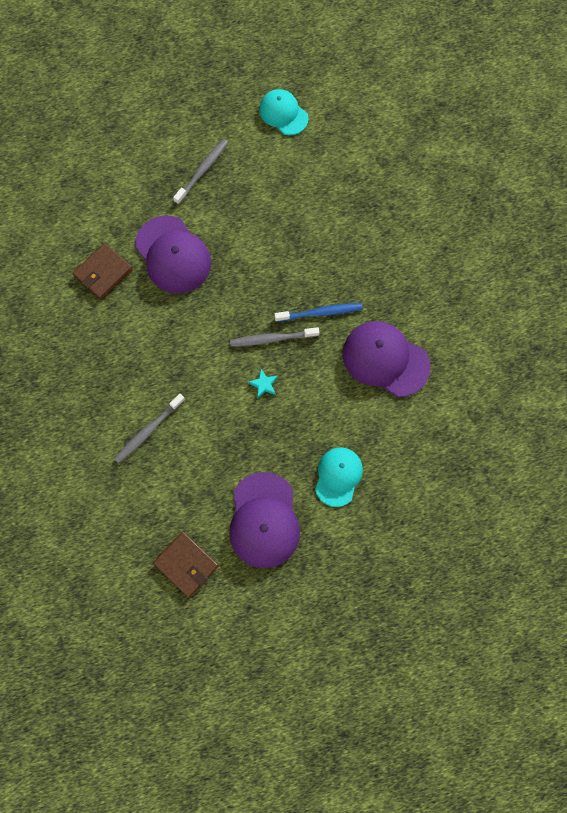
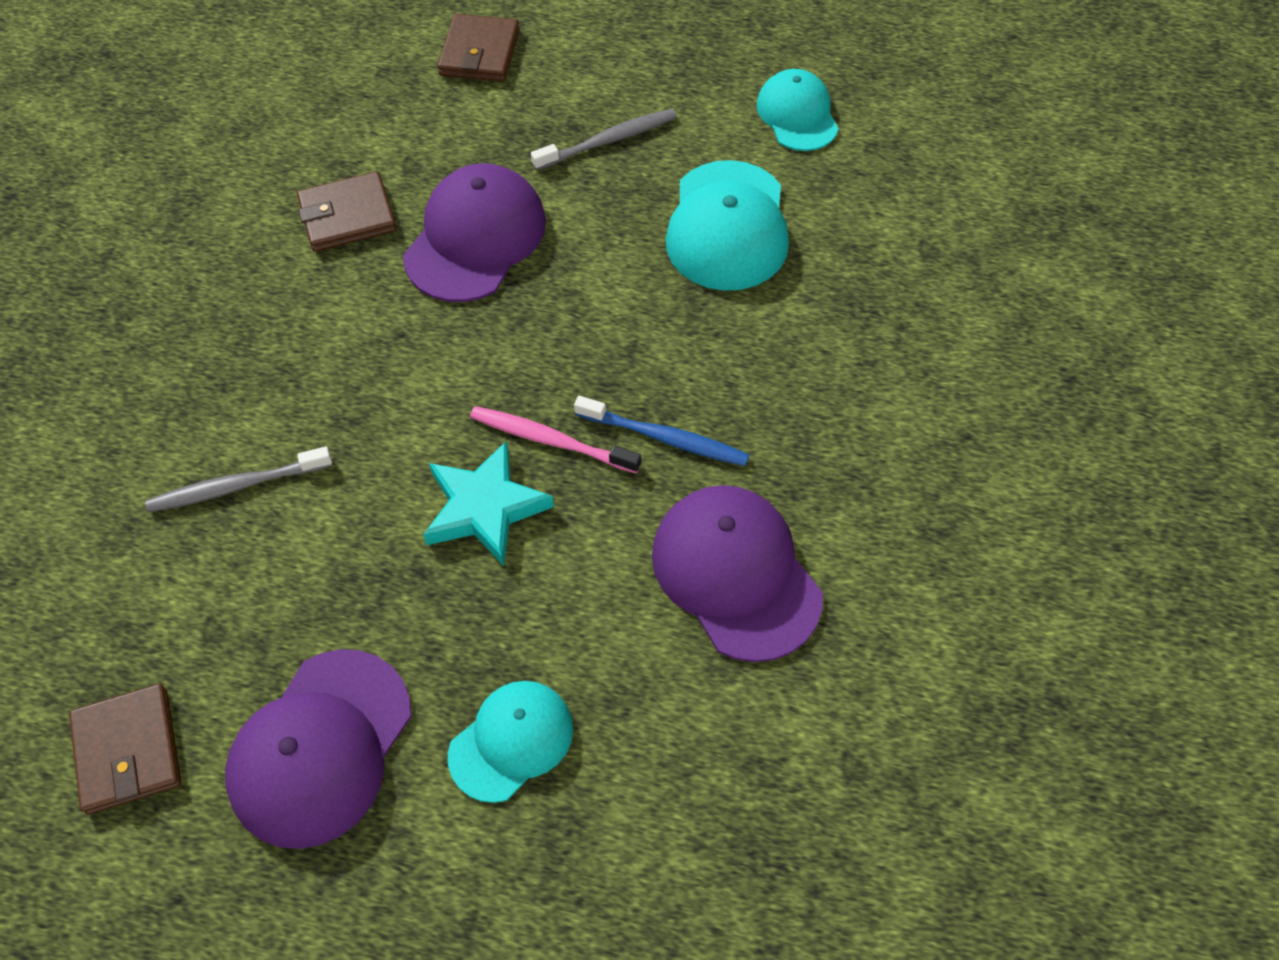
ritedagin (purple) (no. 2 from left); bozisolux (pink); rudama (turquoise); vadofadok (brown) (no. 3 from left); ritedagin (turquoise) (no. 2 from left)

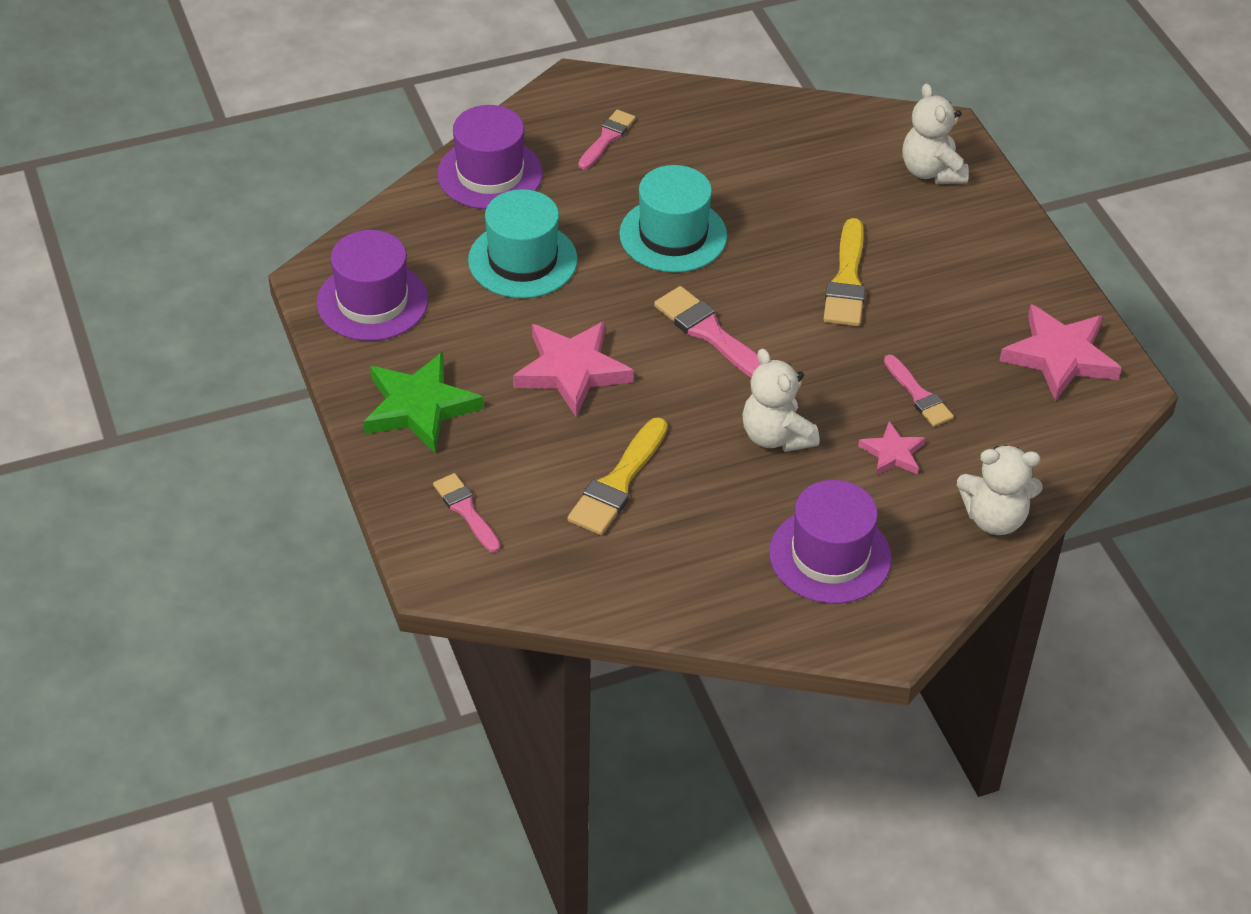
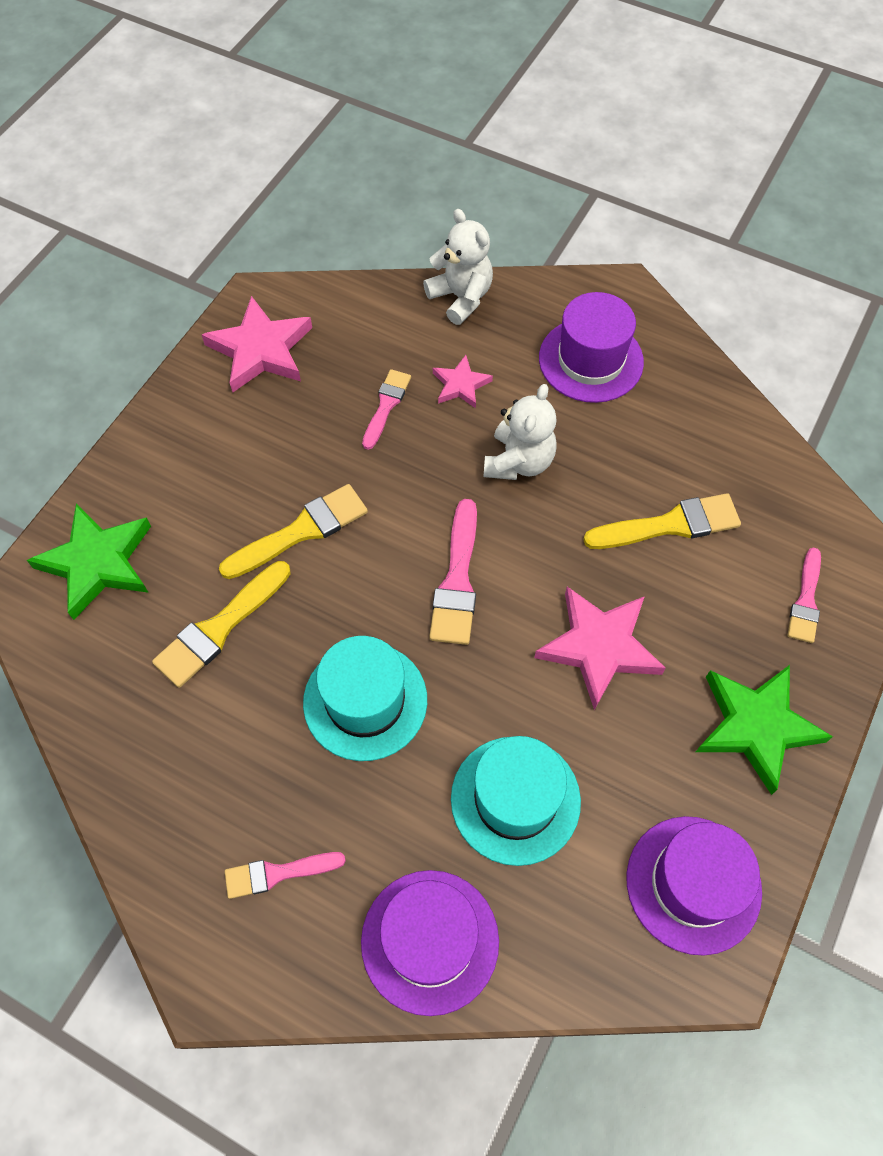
rudama (green) (no. 1 from left); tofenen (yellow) (no. 1 from left)

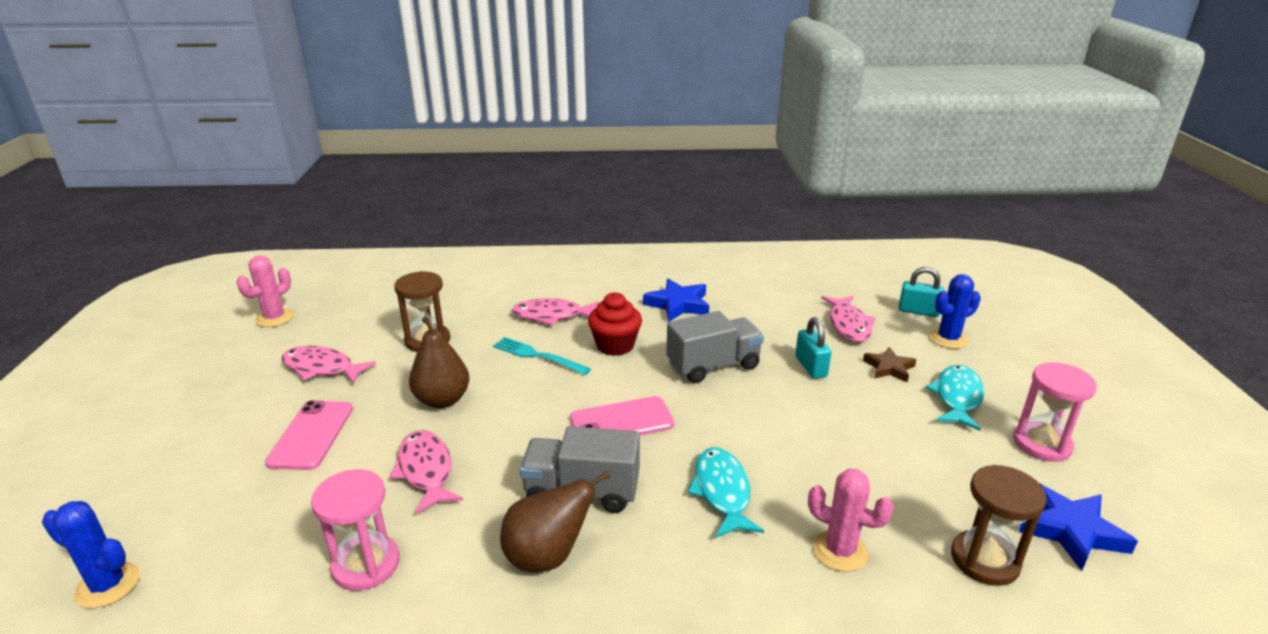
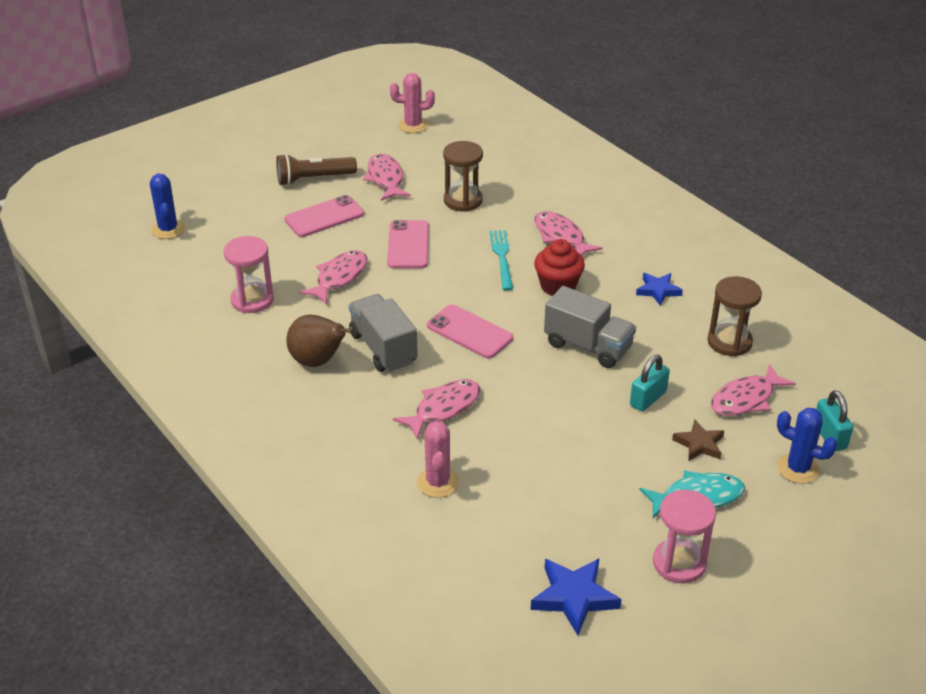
rudama (blue) (no. 2 from left); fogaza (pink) (no. 2 from left); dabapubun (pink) (no. 3 from left); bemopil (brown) (no. 2 from left); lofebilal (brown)

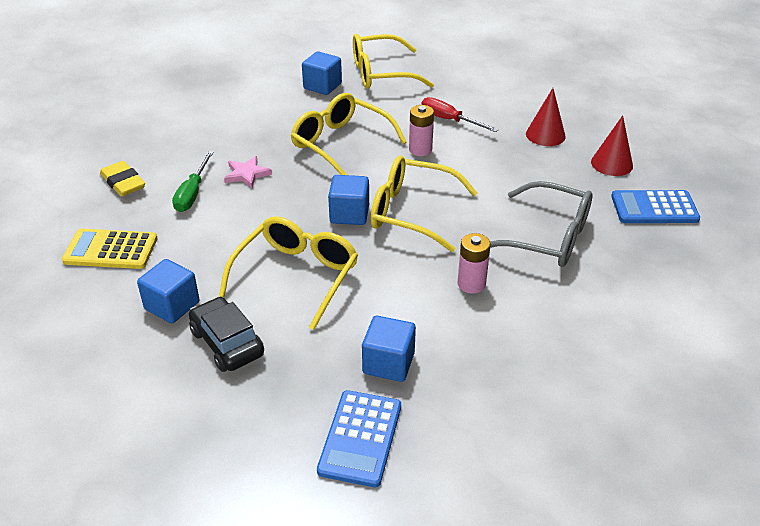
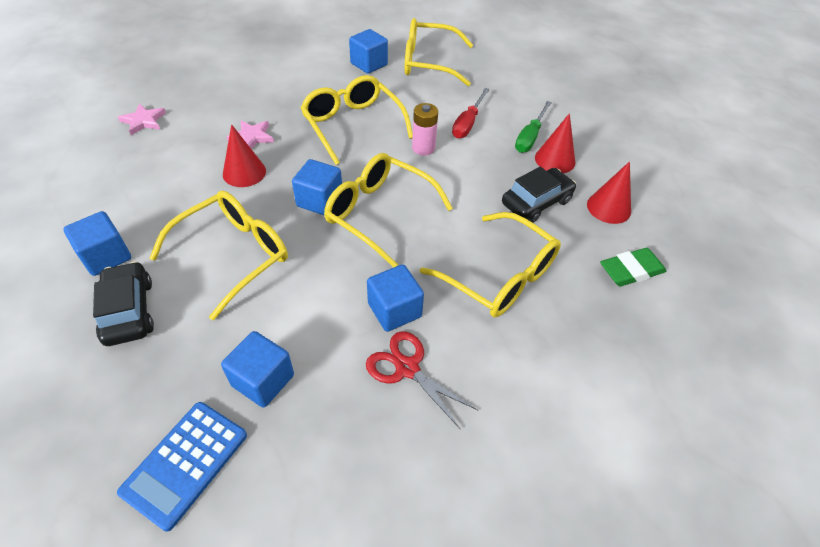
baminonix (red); baminonix (green); rudama (pink) (no. 1 from left); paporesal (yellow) (no. 5 from left); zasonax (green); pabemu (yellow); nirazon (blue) (no. 5 from left); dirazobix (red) (no. 1 from left); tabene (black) (no. 2 from left); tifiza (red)

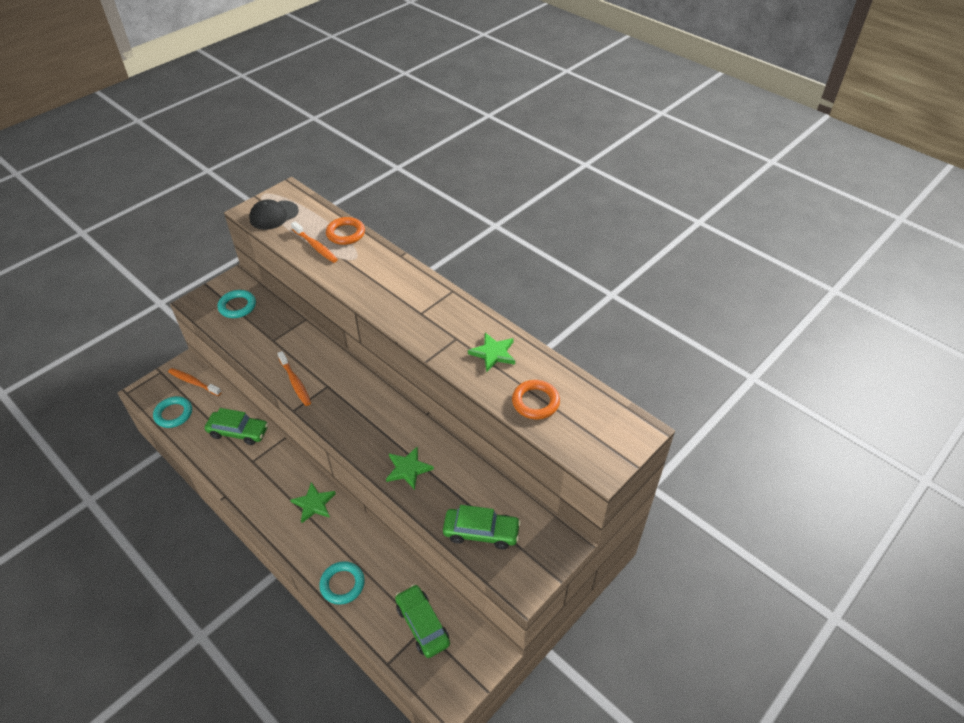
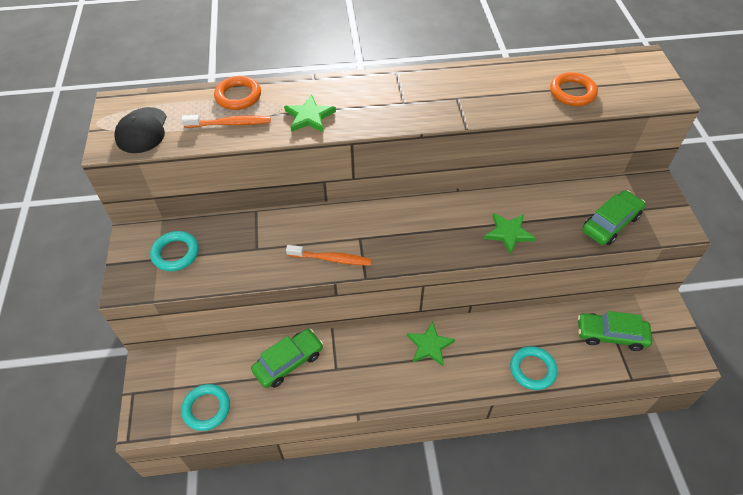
rudama (green) (no. 1 from left); bozisolux (orange) (no. 1 from left in the first image)

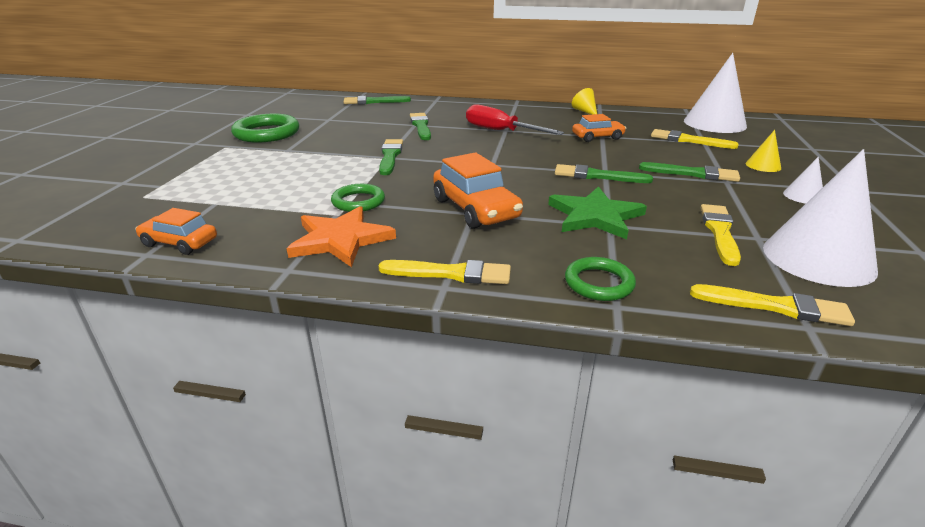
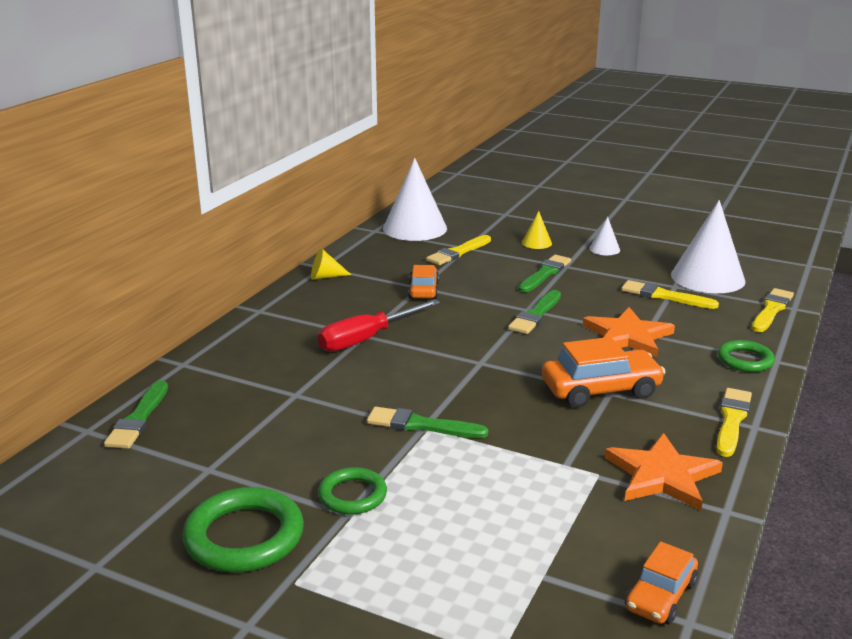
tofenen (green) (no. 3 from left in the first image); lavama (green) (no. 2 from left); rudama (orange) (no. 1 from left)

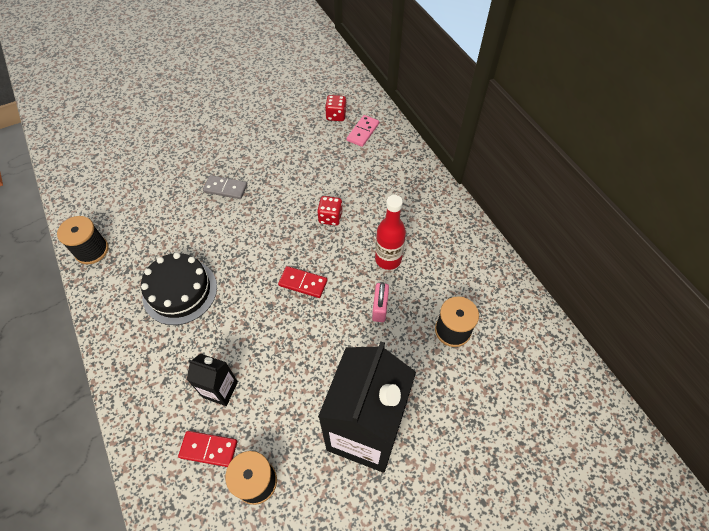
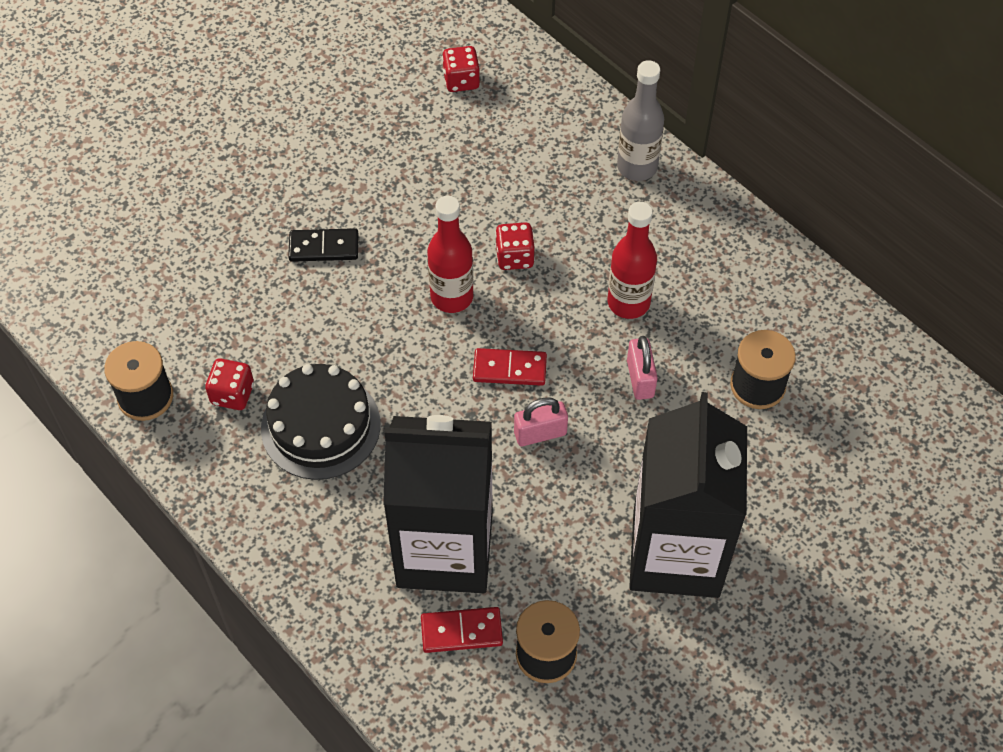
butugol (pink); butugol (black); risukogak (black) (no. 1 from left); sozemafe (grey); sozemafe (red) (no. 1 from left); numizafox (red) (no. 1 from left); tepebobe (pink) (no. 1 from left)

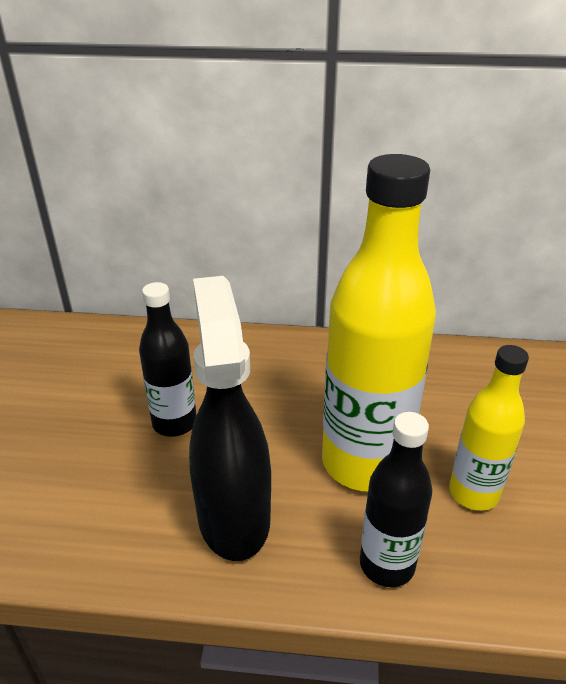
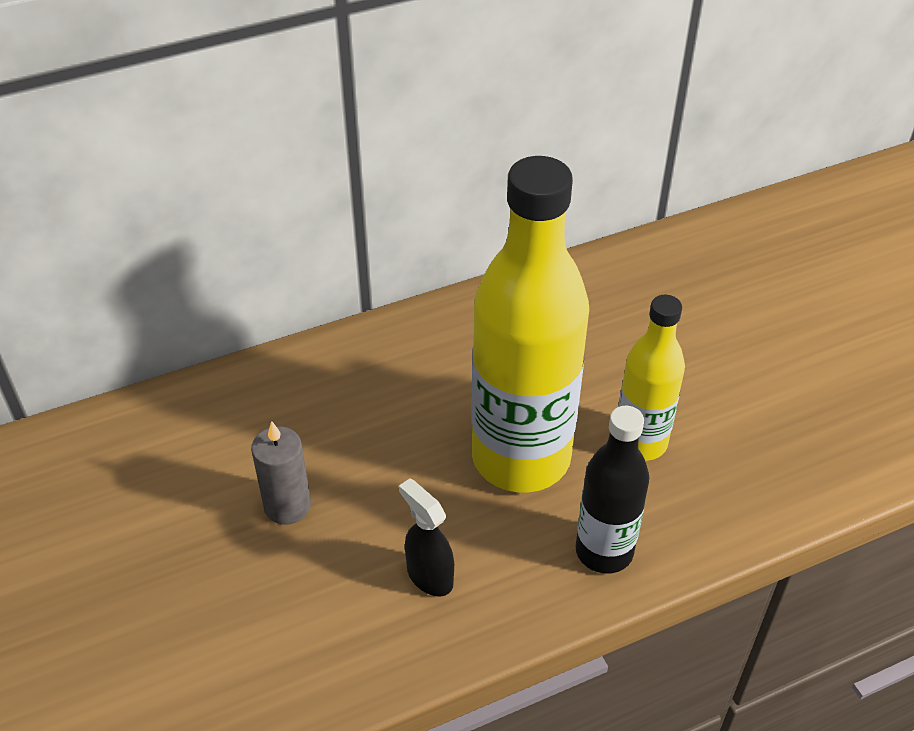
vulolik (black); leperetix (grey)

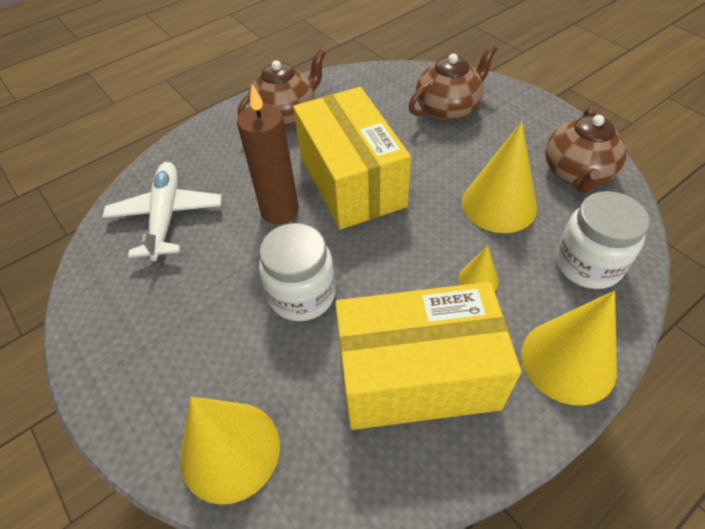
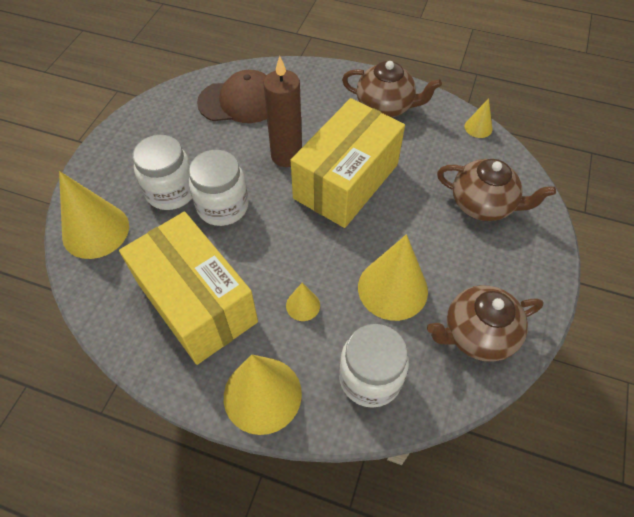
ritedagin (brown); dirazobix (yellow) (no. 5 from left); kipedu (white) (no. 1 from left)

